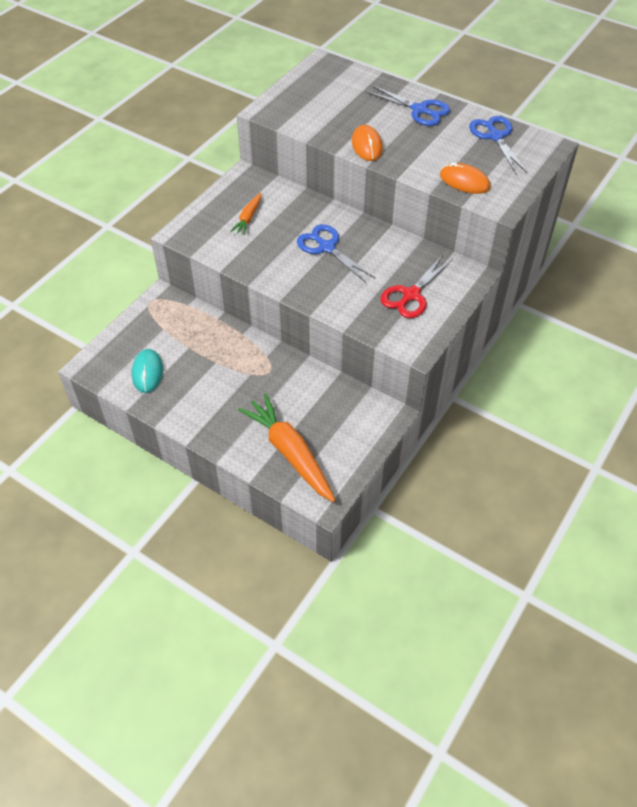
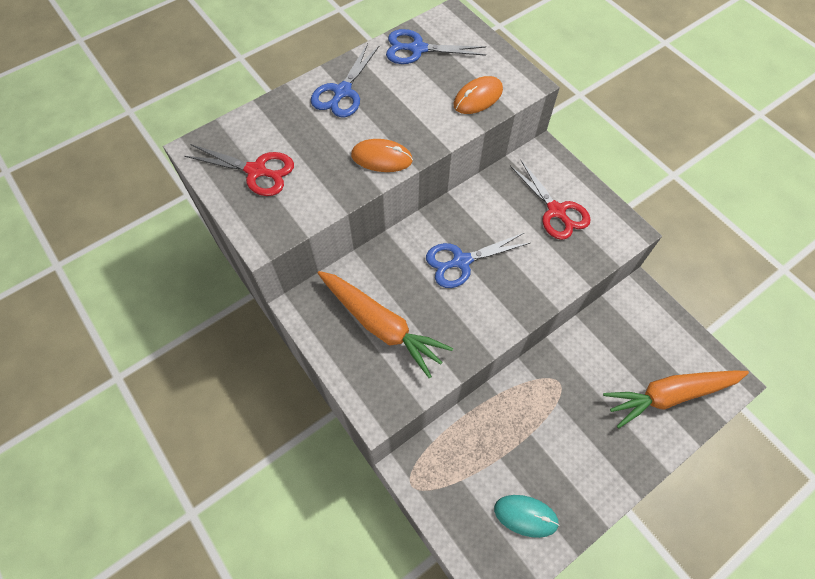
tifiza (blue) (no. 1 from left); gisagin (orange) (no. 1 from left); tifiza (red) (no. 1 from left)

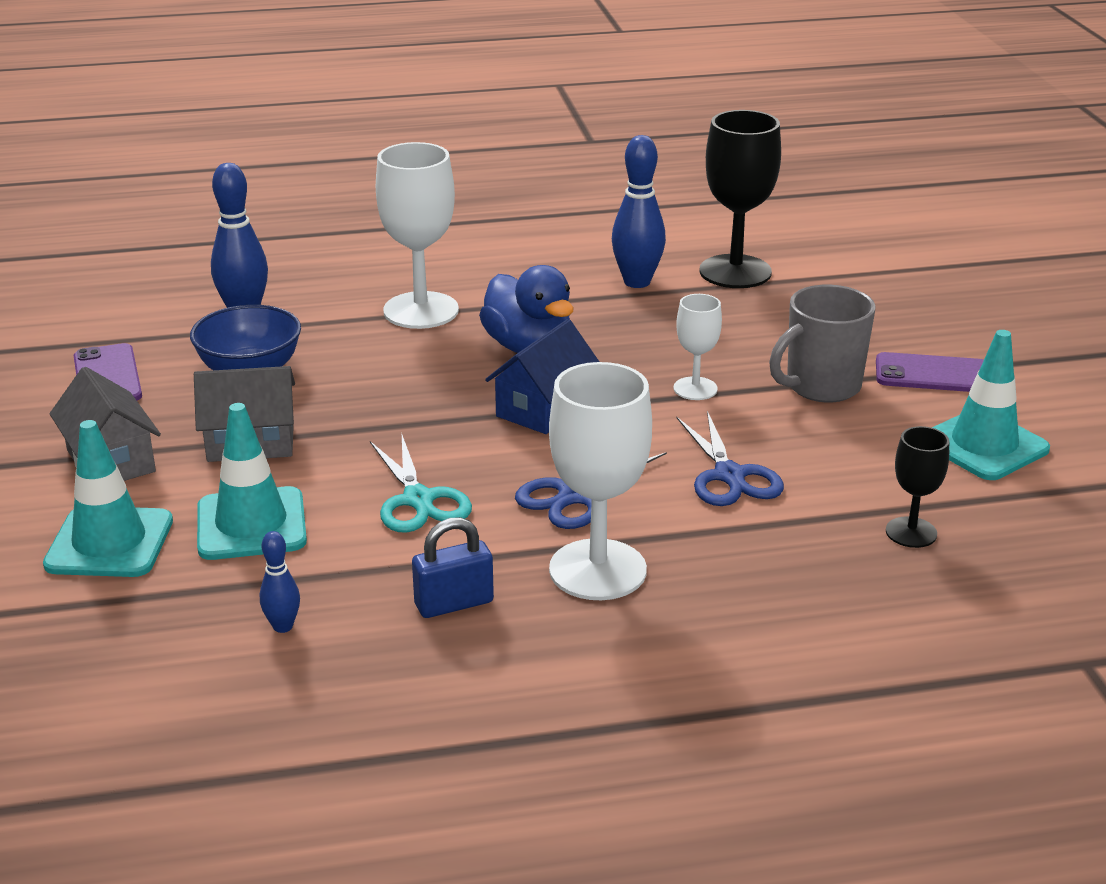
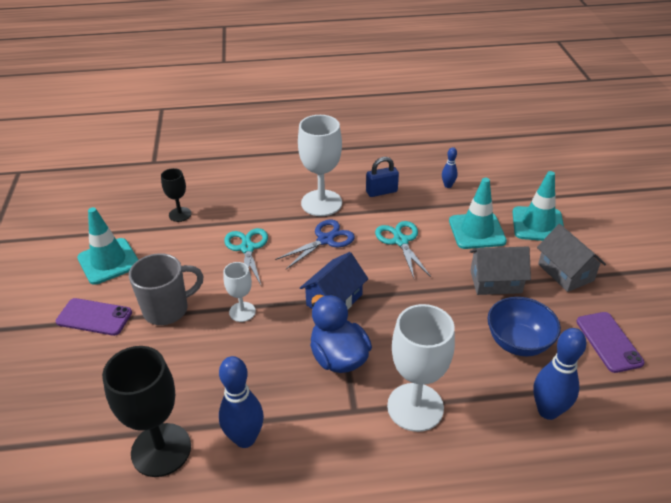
tifiza (turquoise) (no. 1 from left)

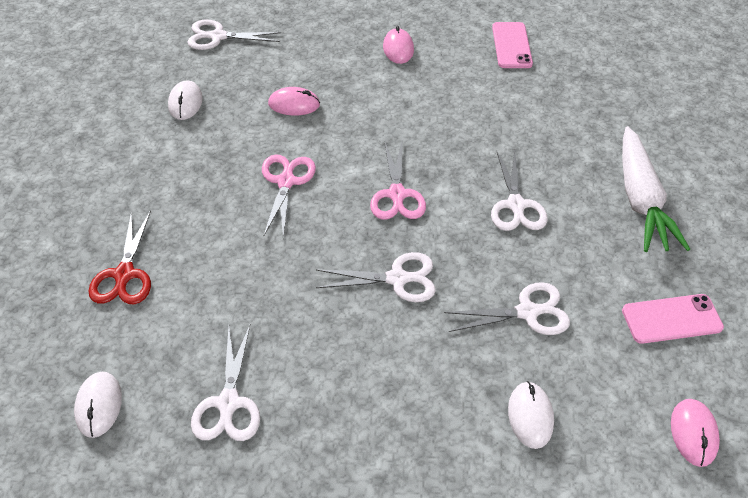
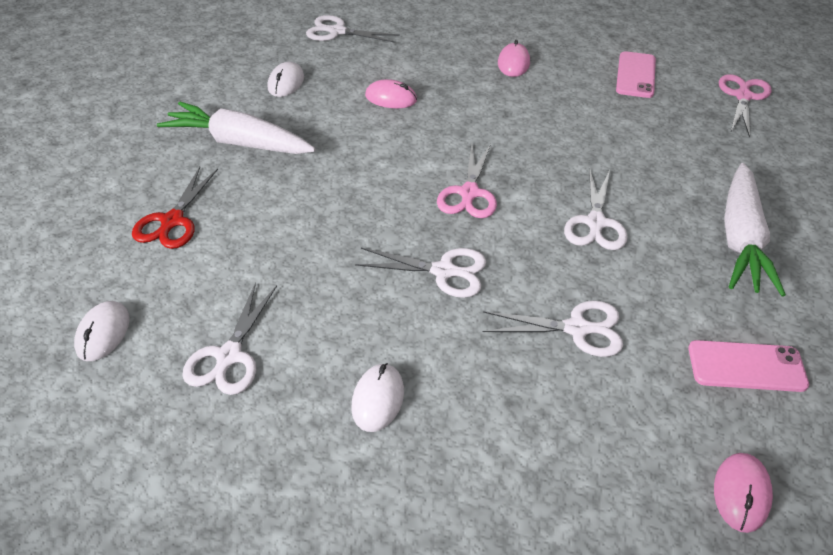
tifiza (pink) (no. 2 from left); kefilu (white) (no. 3 from left); gisagin (white) (no. 1 from left)

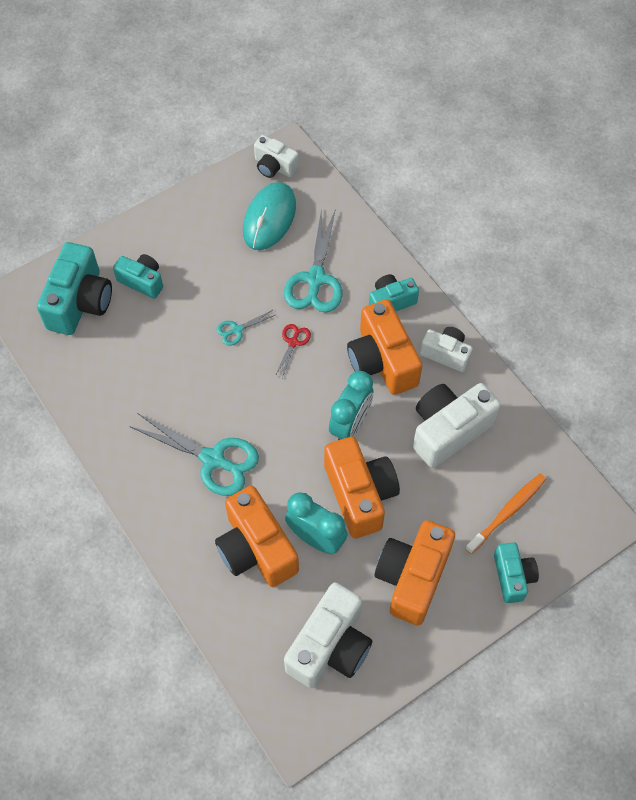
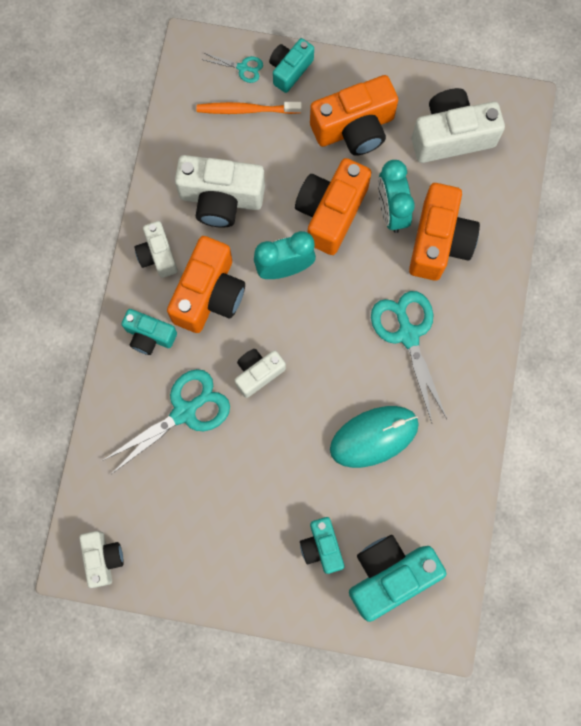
kefilu (turquoise); tifiza (turquoise) (no. 2 from left); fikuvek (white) (no. 4 from left)

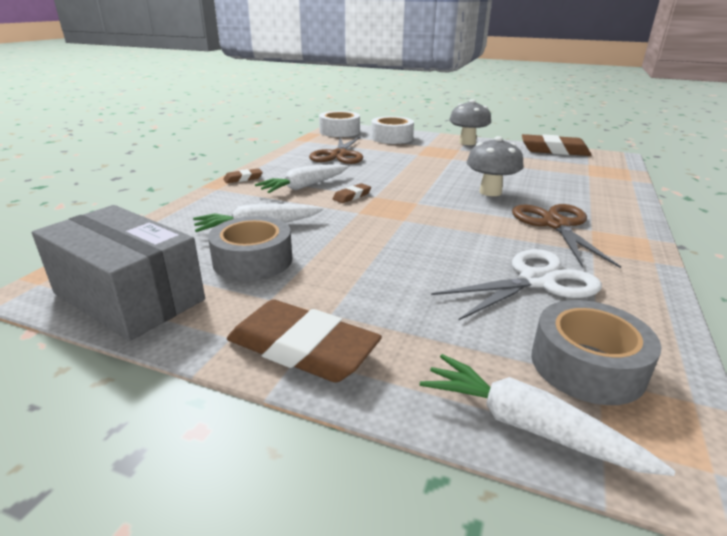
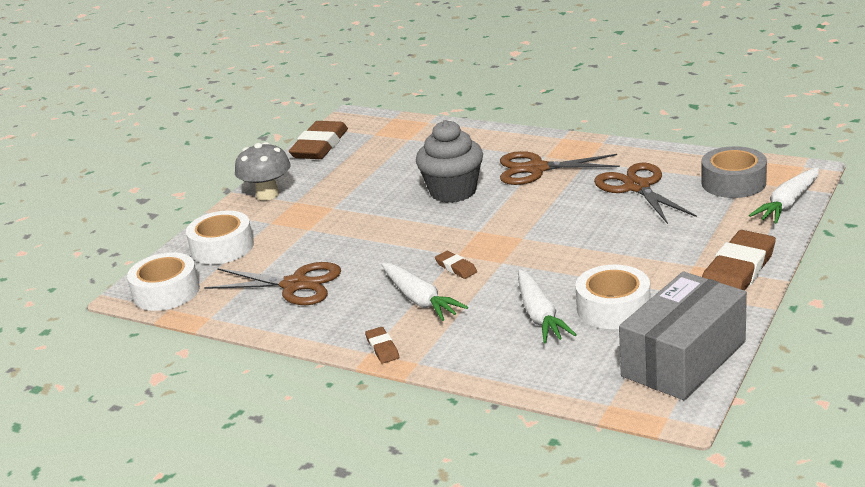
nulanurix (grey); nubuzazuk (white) (no. 3 from left); tifiza (brown) (no. 3 from left)

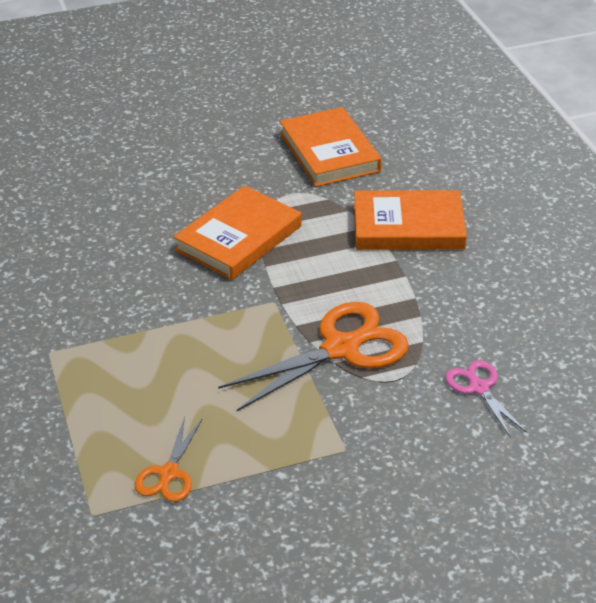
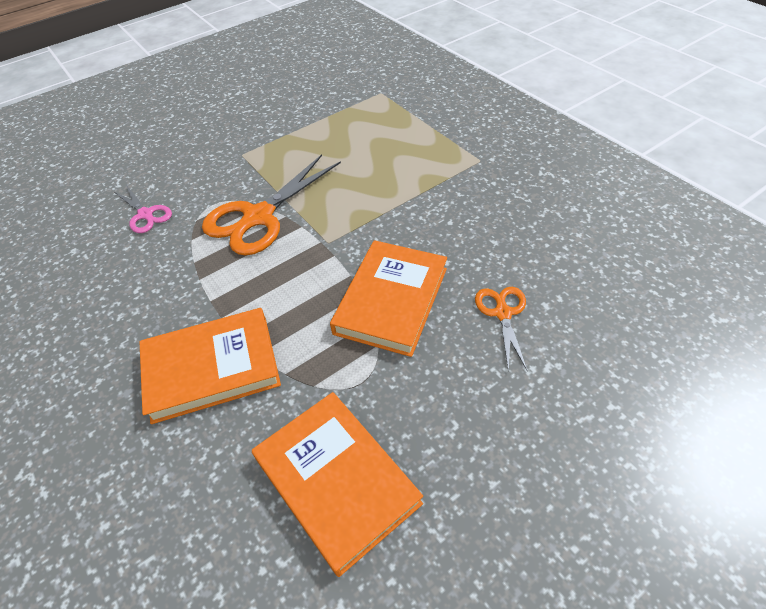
tifiza (orange) (no. 2 from left)

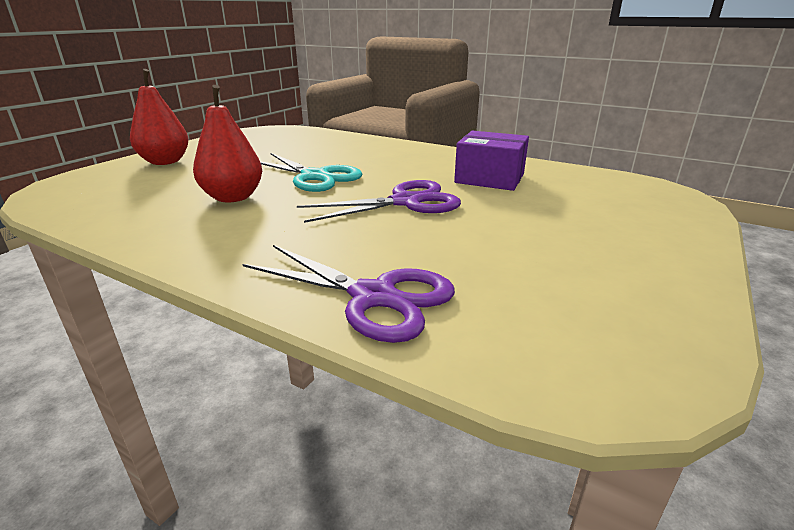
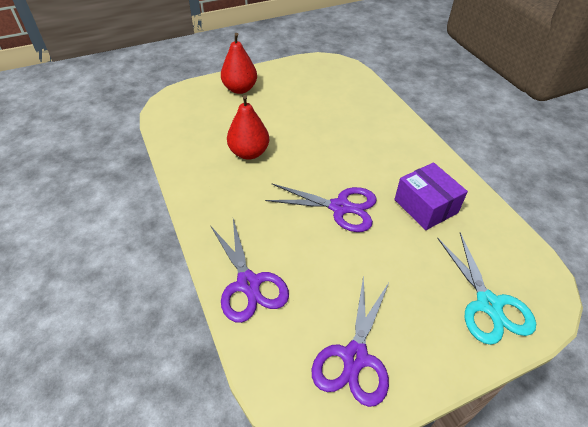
tifiza (turquoise); tifiza (purple) (no. 3 from left)

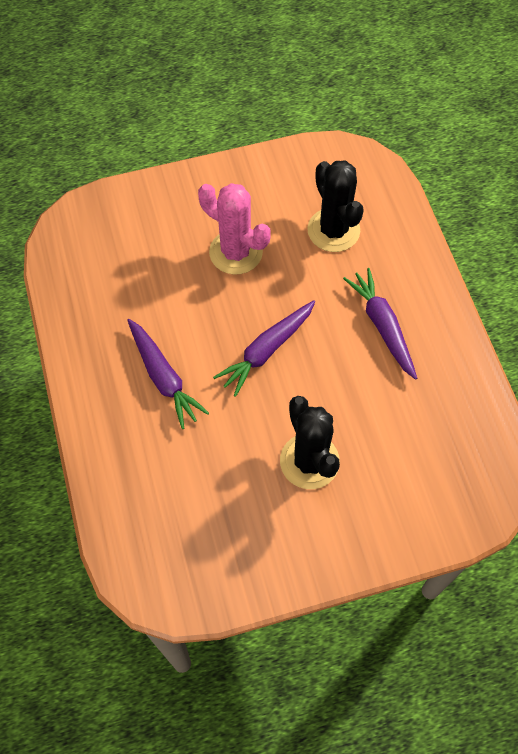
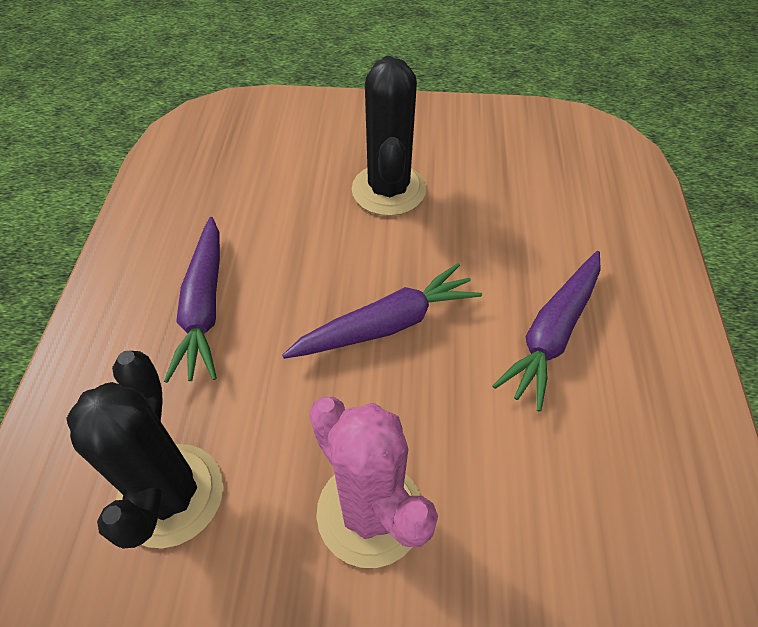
gisagin (purple) (no. 3 from left)

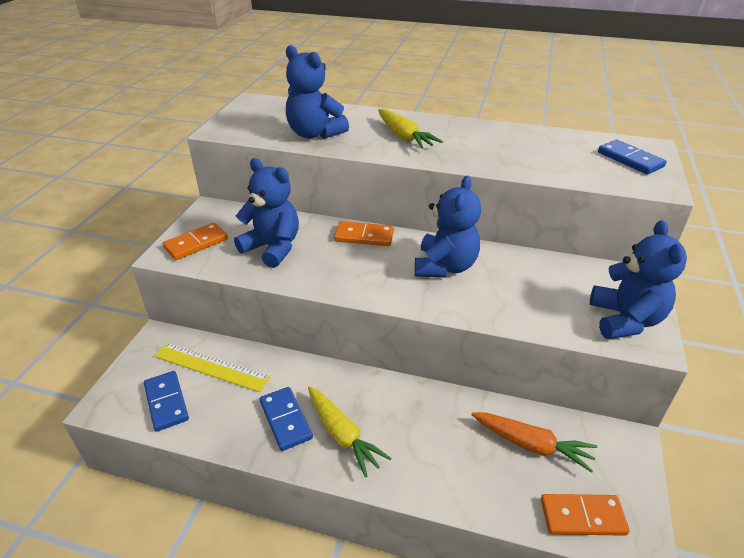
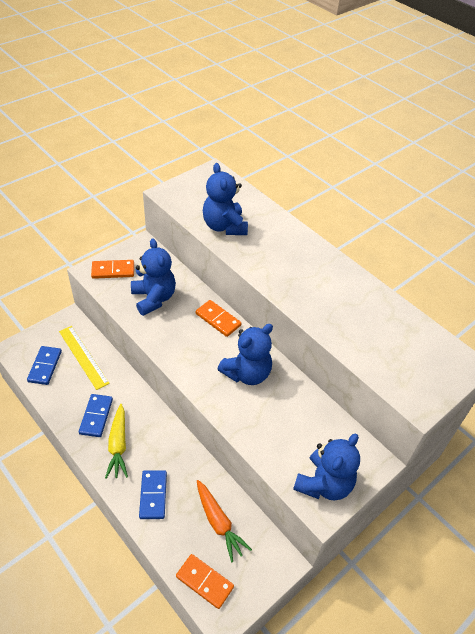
gisagin (yellow) (no. 2 from left in the first image); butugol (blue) (no. 3 from left)

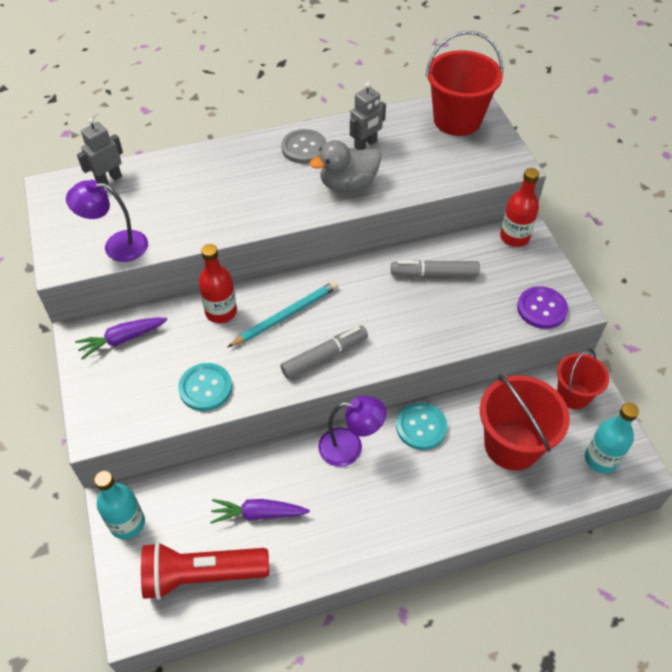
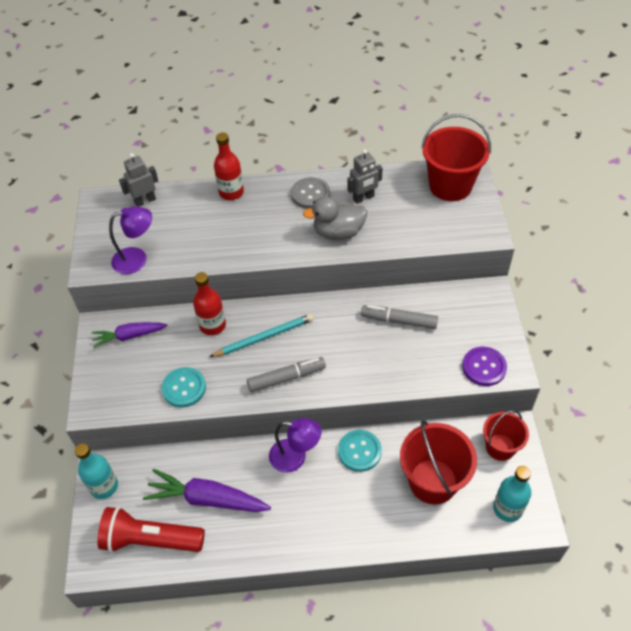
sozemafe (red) (no. 2 from left); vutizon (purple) (no. 1 from left); gisagin (purple) (no. 2 from left)

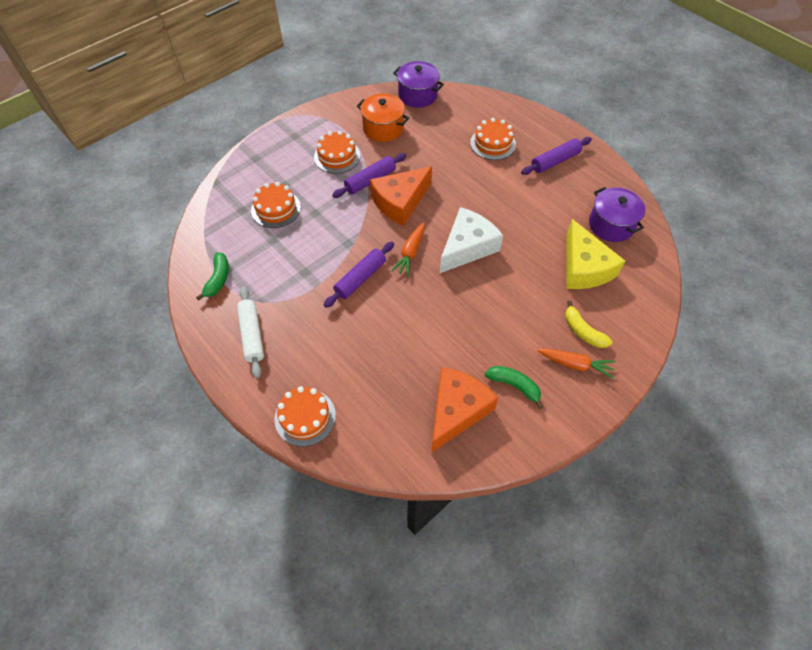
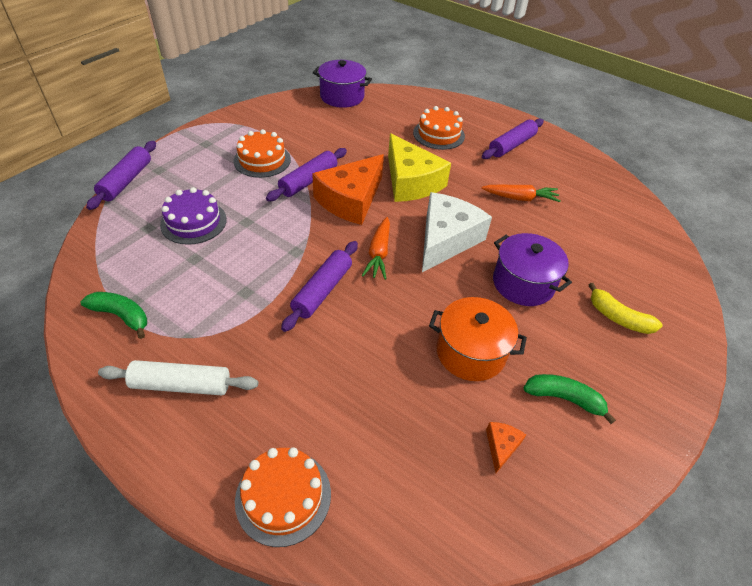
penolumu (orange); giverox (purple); penolumu (purple) (no. 2 from left); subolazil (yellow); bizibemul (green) (no. 1 from left); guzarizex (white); gisagin (orange) (no. 2 from left); subolazil (orange) (no. 2 from left); guzarizex (purple) (no. 1 from left)

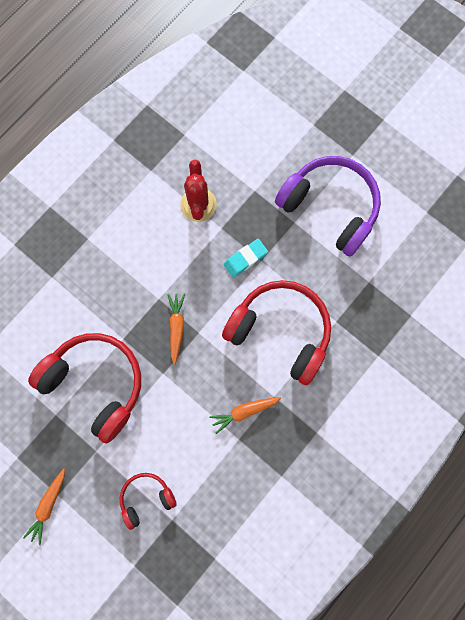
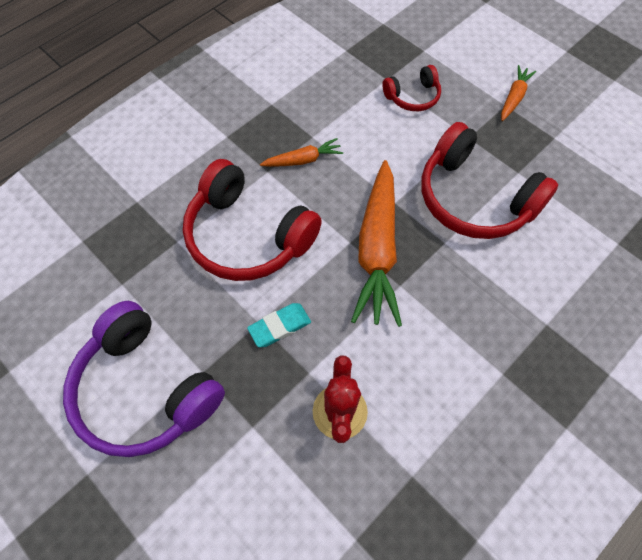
gisagin (orange) (no. 2 from left)

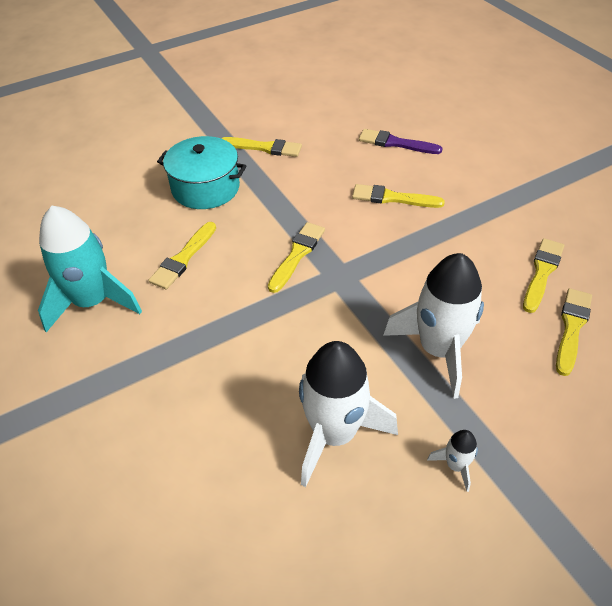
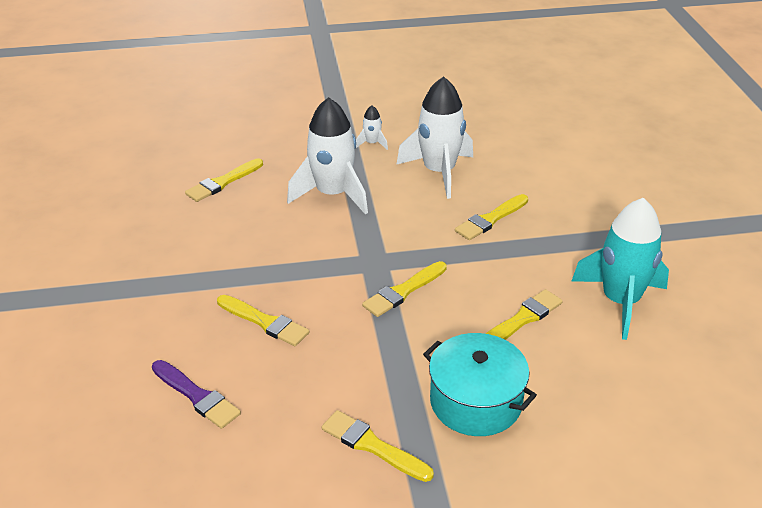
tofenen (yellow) (no. 5 from left)

